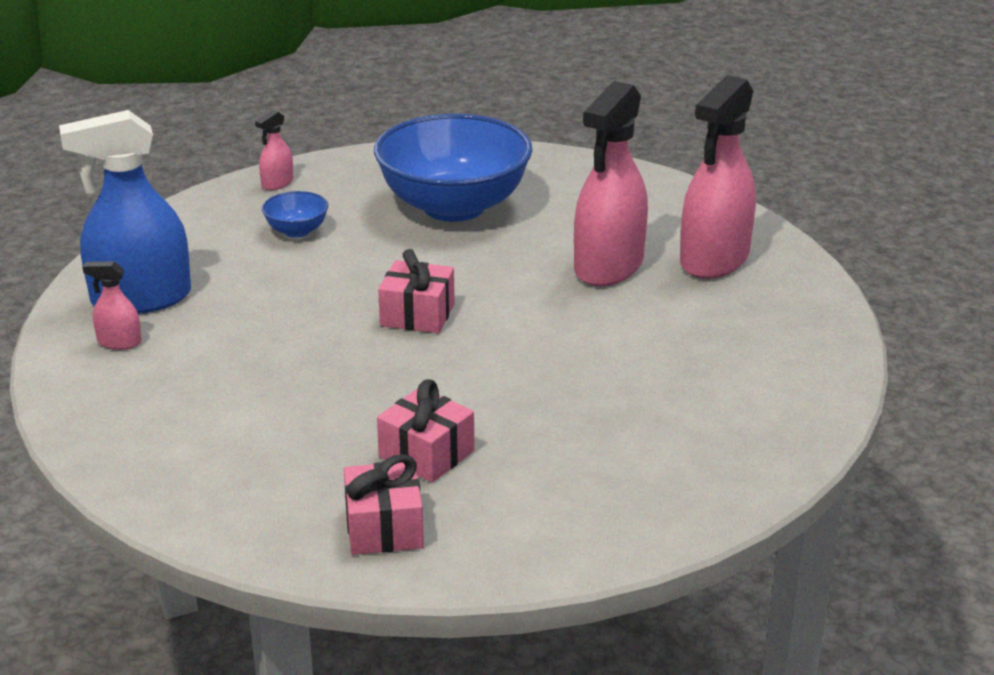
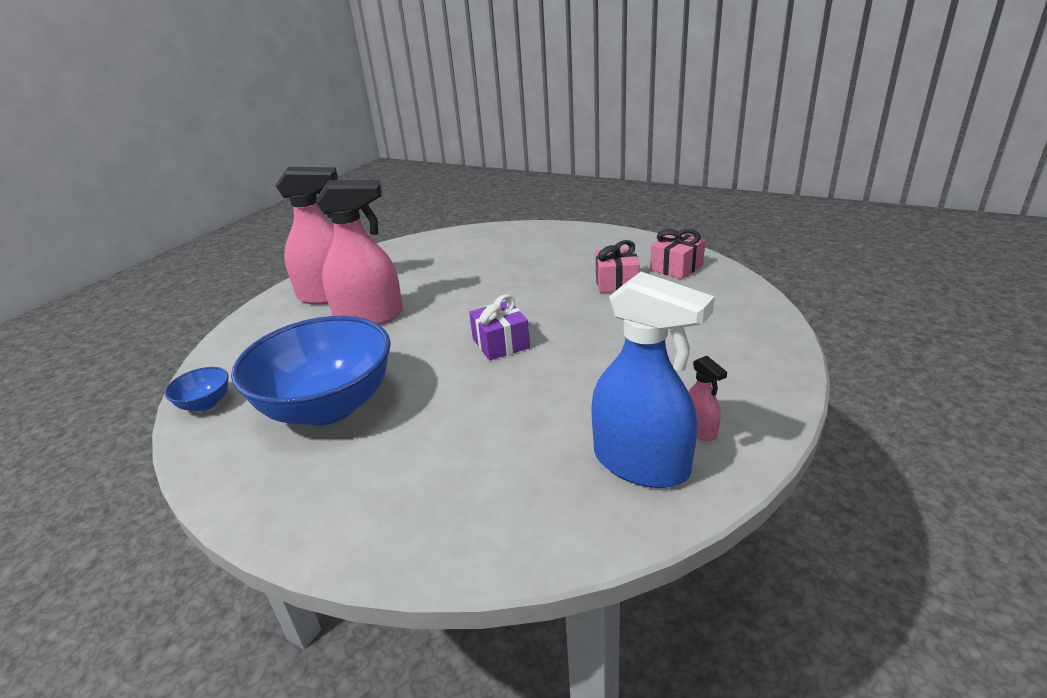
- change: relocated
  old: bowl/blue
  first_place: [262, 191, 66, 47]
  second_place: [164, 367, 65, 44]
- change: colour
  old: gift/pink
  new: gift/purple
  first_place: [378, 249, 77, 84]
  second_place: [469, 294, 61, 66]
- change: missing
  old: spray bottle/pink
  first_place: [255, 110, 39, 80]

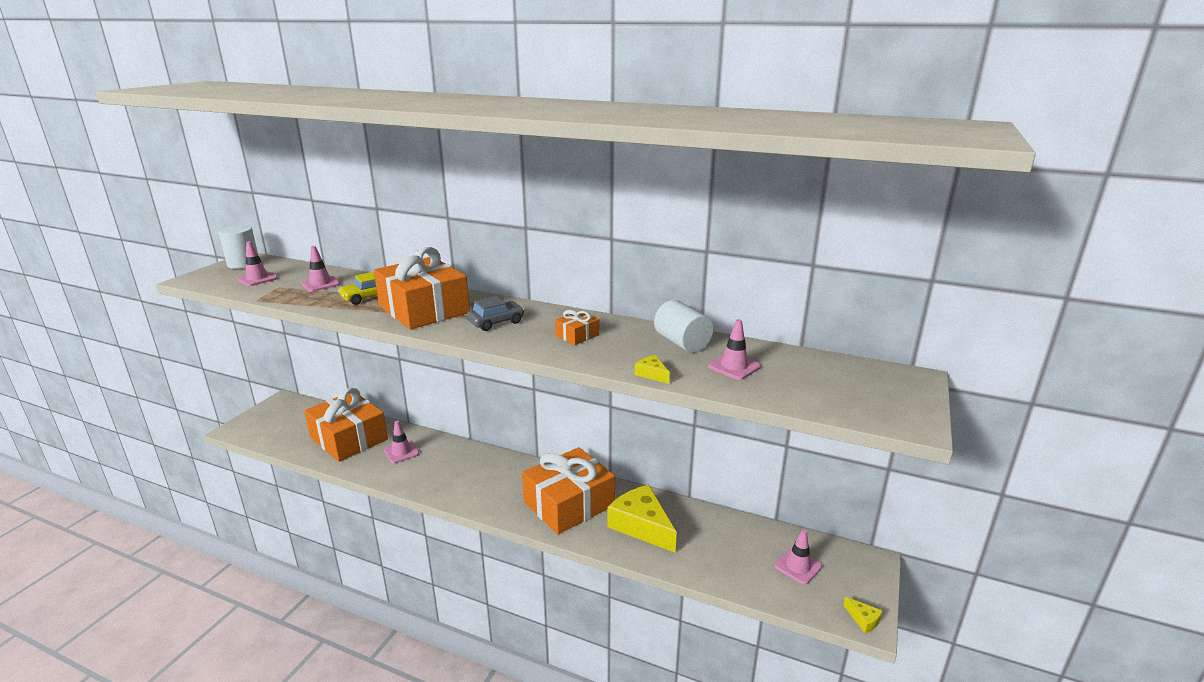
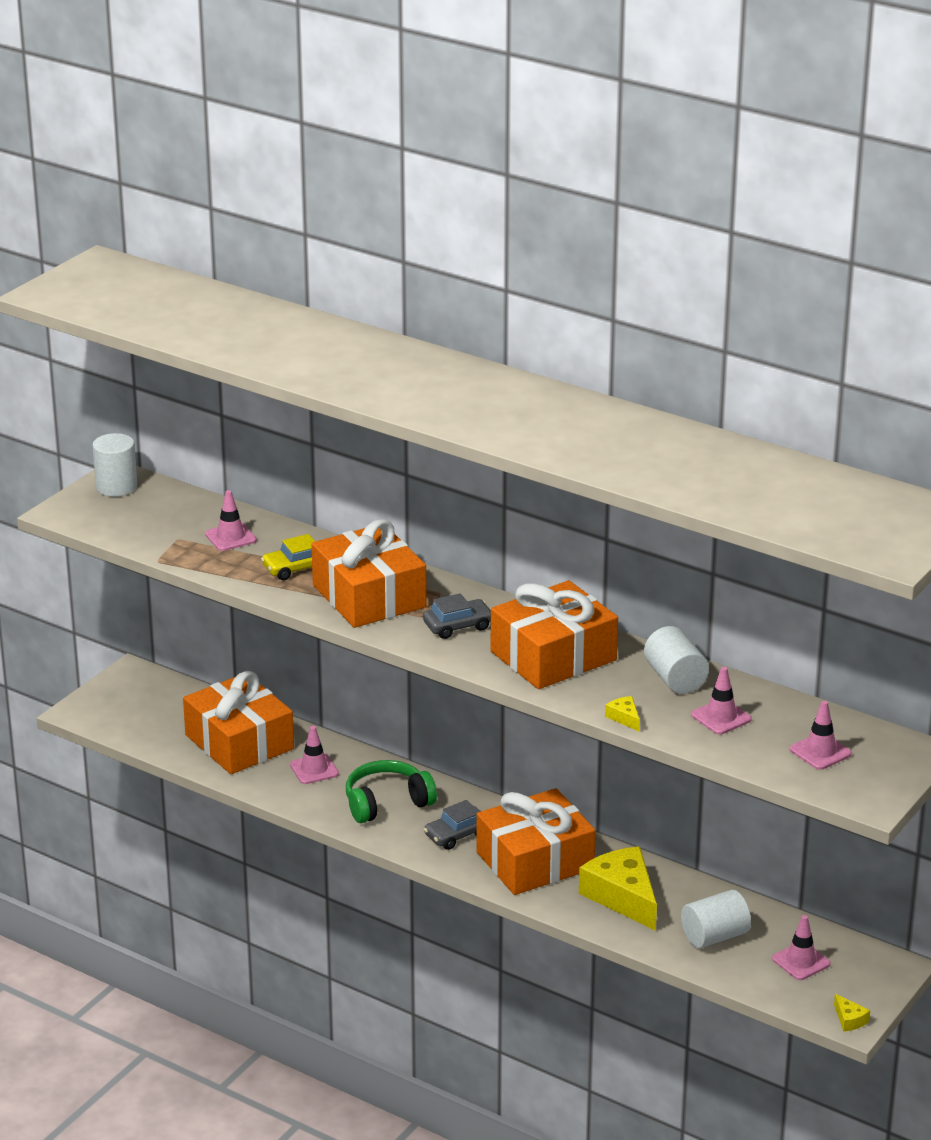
- change: appeared
  new: headphones/green
  second_place: [346, 760, 91, 63]
- change: appeared
  new: car/grey
  second_place: [424, 800, 57, 50]
- change: size
  old: gift/orange
  first_place: [555, 310, 45, 35]
  second_place: [491, 580, 127, 109]
  factor: 2.38
- change: appeared
  new: cylinder/white
  second_place: [681, 890, 70, 58]
- change: relocated
  old: traffic cone/pink
  first_place: [237, 241, 41, 45]
  second_place: [790, 701, 62, 69]

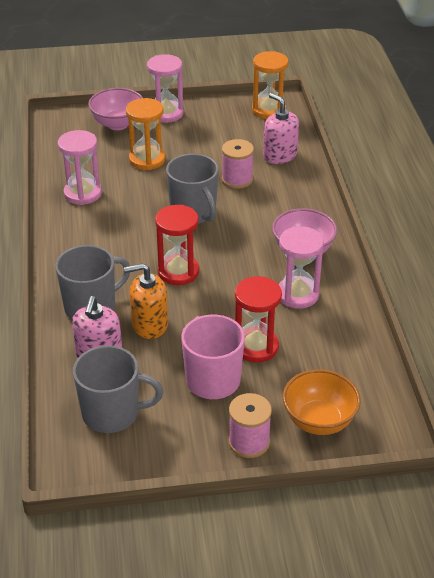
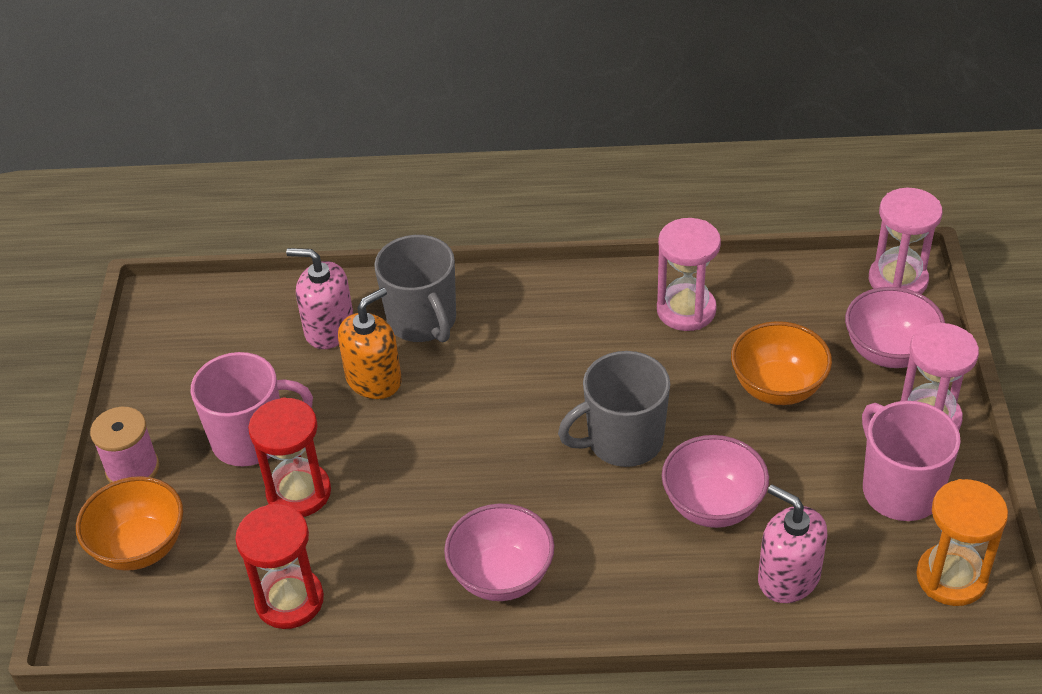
- change: relocated
  old: hourglass/red
  first_place: [155, 205, 44, 80]
  second_place: [235, 504, 89, 125]
- change: spun
  old: soap dispenser/orange
  first_place: [124, 263, 44, 76]
  second_place: [338, 288, 64, 111]
  degrees: 45
- change: exchanged
  old: spool/pink
  new: bowl/pink
  first_place: [222, 139, 32, 50]
  second_place: [662, 435, 107, 93]
- change: exchanged
  old: hourglass/orange
  new: bowl/orange
  first_place: [126, 98, 39, 72]
  second_place: [731, 321, 101, 84]
- change: spun
  old: soap dispenser/pink
  first_place: [263, 93, 36, 71]
  second_place: [758, 485, 69, 118]
  degrees: -105
- change: appeared
  new: mug/pink
  second_place: [862, 401, 99, 120]
- change: relocated
  old: hourglass/pink
  first_place: [278, 226, 46, 83]
  second_place: [869, 188, 74, 106]
- change: missing
  old: mug/grey
  first_place: [73, 345, 90, 88]

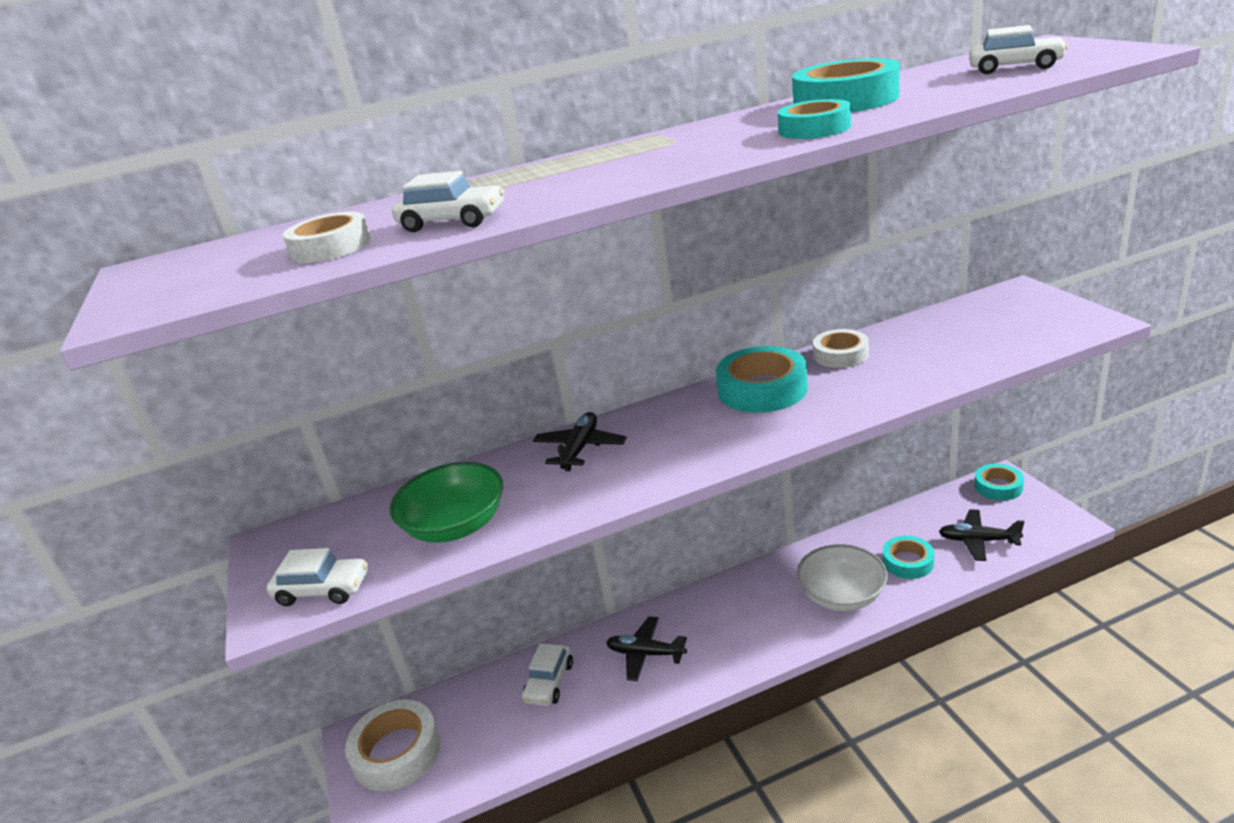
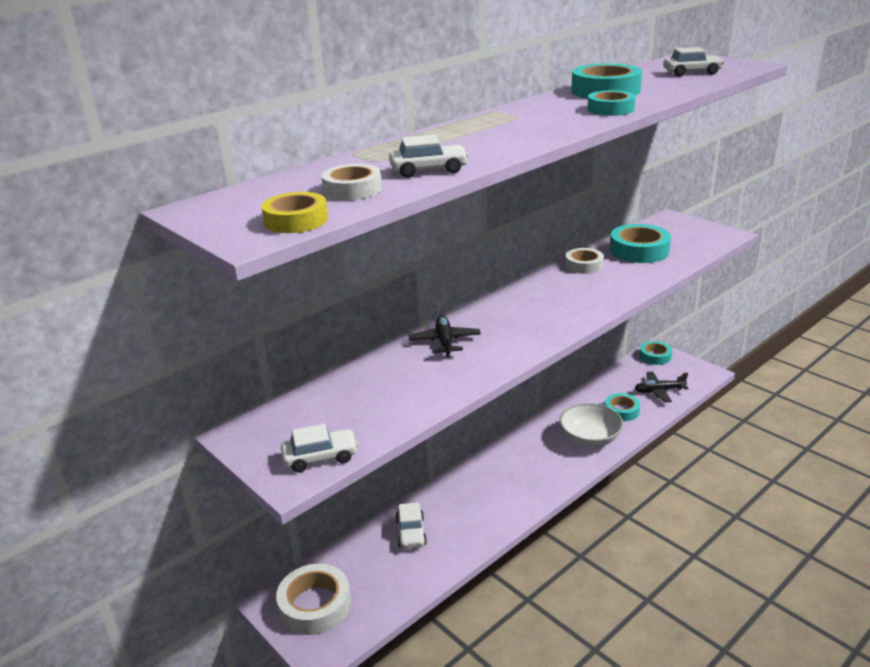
- change: appeared
  new: tape/yellow
  second_place: [261, 192, 67, 41]
- change: relocated
  old: tape/turquoise
  first_place: [716, 346, 92, 67]
  second_place: [610, 224, 61, 39]
- change: missing
  old: bowl/green
  first_place: [389, 462, 114, 80]
- change: missing
  old: plane/black
  first_place: [606, 616, 81, 65]

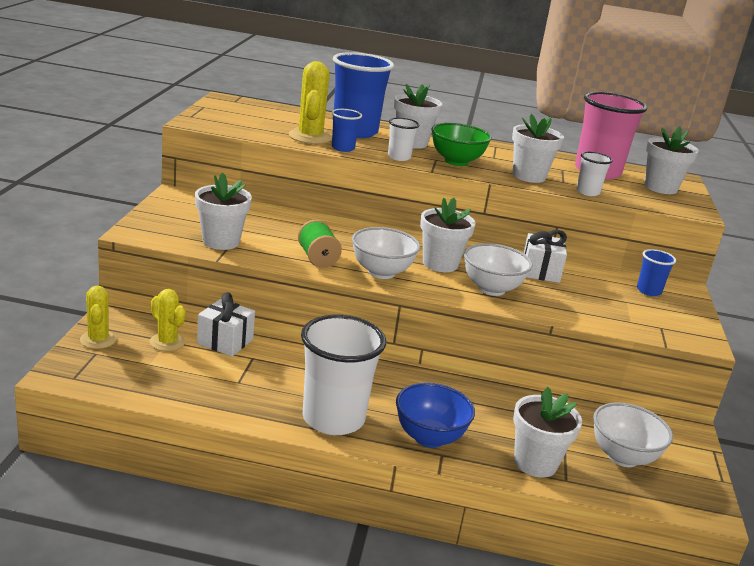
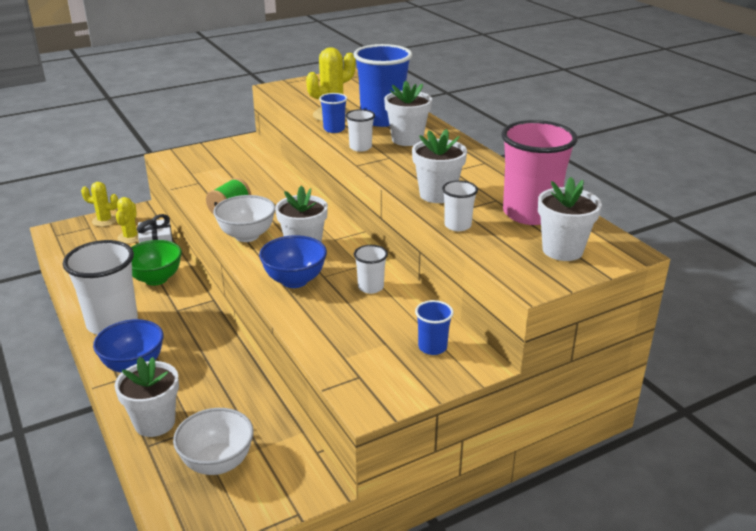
- change: spun
  old: cactus/yellow
  first_place: [80, 286, 37, 63]
  second_place: [81, 182, 37, 45]
  degrees: 60
- change: relocated
  old: bowl/green
  first_place: [431, 123, 61, 43]
  second_place: [131, 240, 51, 46]
- change: colour
  old: bowl/white
  new: bowl/blue
  first_place: [464, 243, 69, 53]
  second_place: [259, 235, 68, 53]
- change: exchanged
  old: gift/white
  new: cup/white
  first_place: [524, 230, 43, 53]
  second_place: [354, 245, 34, 49]
- change: missing
  old: flower pot/white
  first_place: [195, 172, 57, 78]

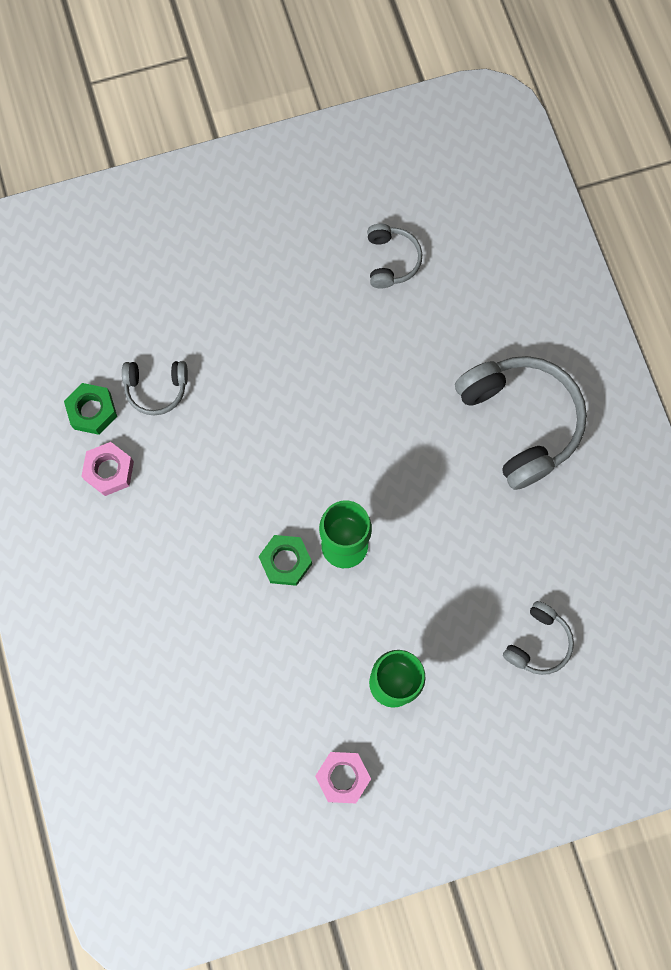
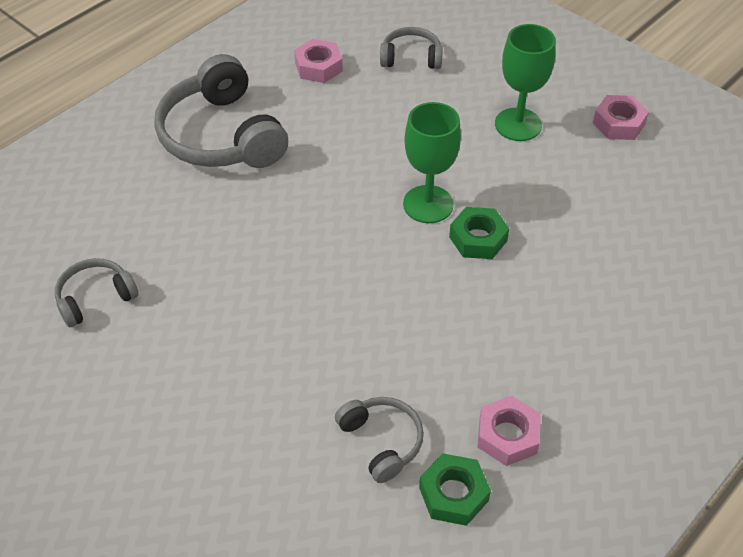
- change: spun
  old: headphones/grey
  first_place: [455, 356, 132, 134]
  second_place: [154, 54, 134, 114]
  degrees: -60
- change: appeared
  new: nut/pink
  second_place: [294, 39, 49, 44]

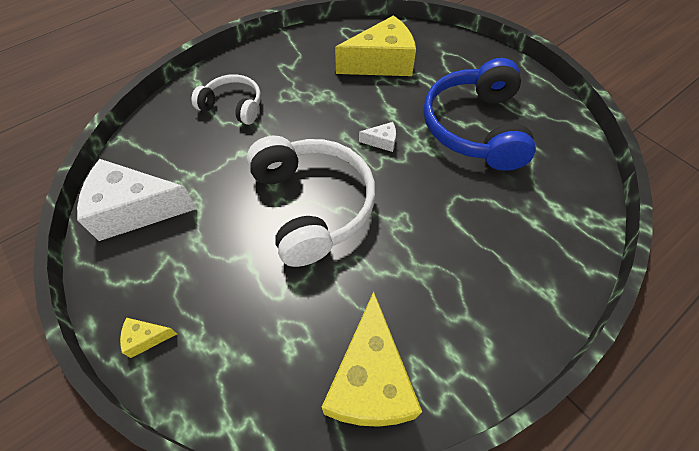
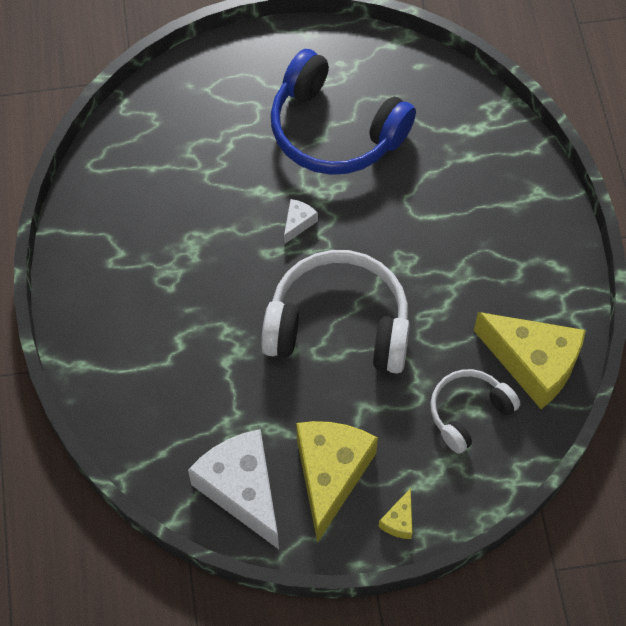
- change: spun
  old: cheese/white
  first_place: [77, 159, 120, 82]
  second_place: [188, 429, 91, 120]
  degrees: 120
- change: relocated
  old: cheese/yellow
  first_place: [335, 15, 81, 61]
  second_place: [296, 421, 82, 122]
- change: relocated
  old: headphones/white
  first_place: [191, 74, 70, 51]
  second_place: [430, 369, 90, 85]

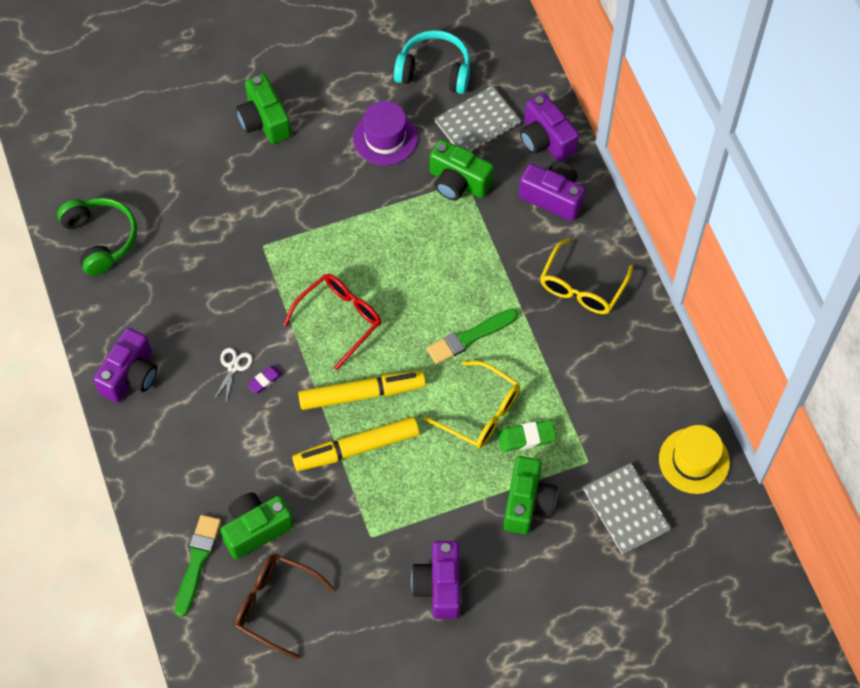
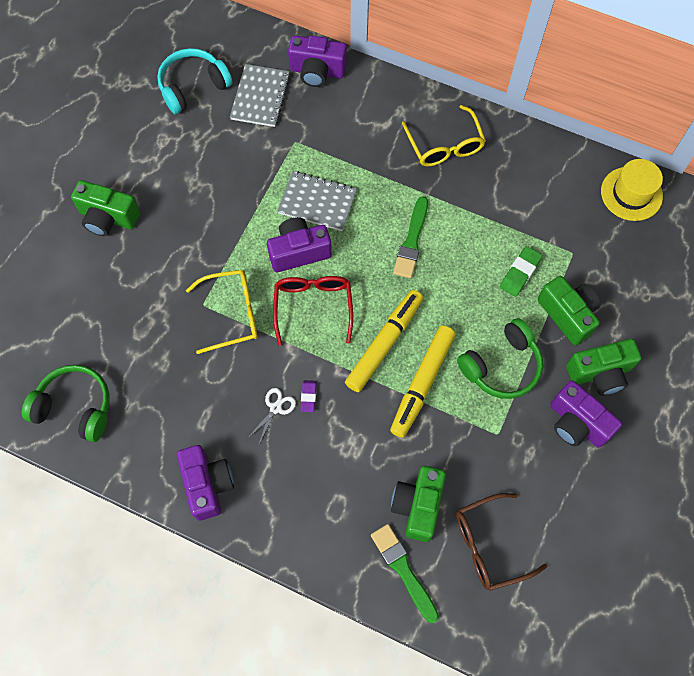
- change: relocated
  old: glasses/yellow
  first_place: [423, 361, 97, 88]
  second_place: [186, 270, 72, 84]
- change: spun
  old: scissors/white
  first_place: [214, 348, 39, 54]
  second_place: [249, 388, 47, 56]
  degrees: 60
- change: relocated
  old: camera/purple
  first_place: [519, 161, 66, 60]
  second_place: [267, 217, 65, 55]
- change: relocated
  old: notebook/grey
  first_place: [583, 463, 88, 91]
  second_place: [277, 171, 80, 60]
- change: appeared
  new: headphones/green
  second_place: [457, 318, 86, 81]
- change: relocated
  old: camera/green
  first_place: [430, 139, 64, 61]
  second_place: [566, 339, 75, 57]
- change: missing
  old: hat/purple
  first_place: [353, 101, 65, 65]

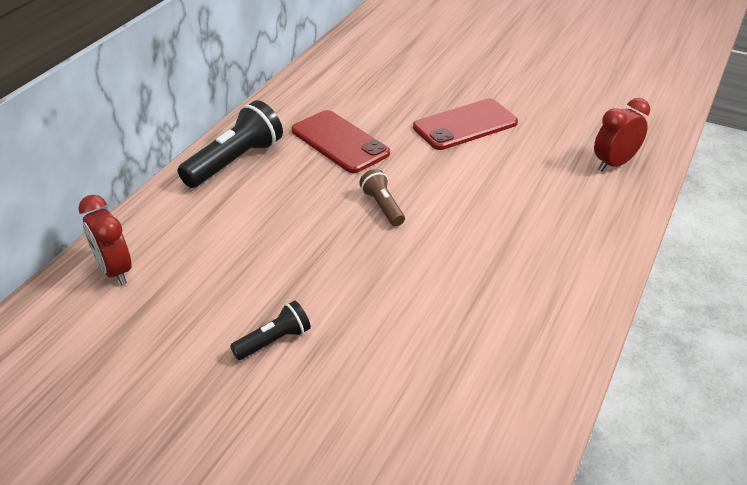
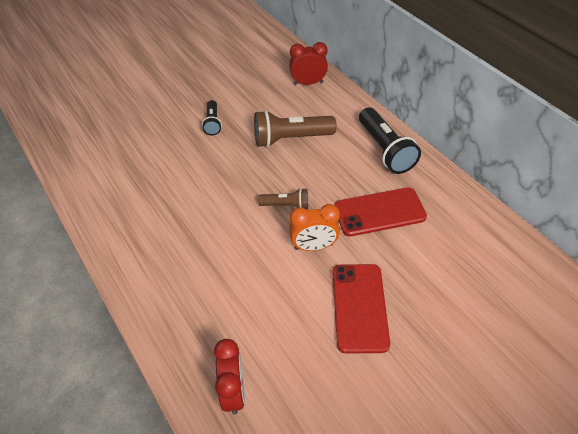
- change: appeared
  new: flashlight/brown
  second_place: [254, 110, 83, 38]
- change: appeared
  new: clock/orange
  second_place: [289, 204, 51, 47]

